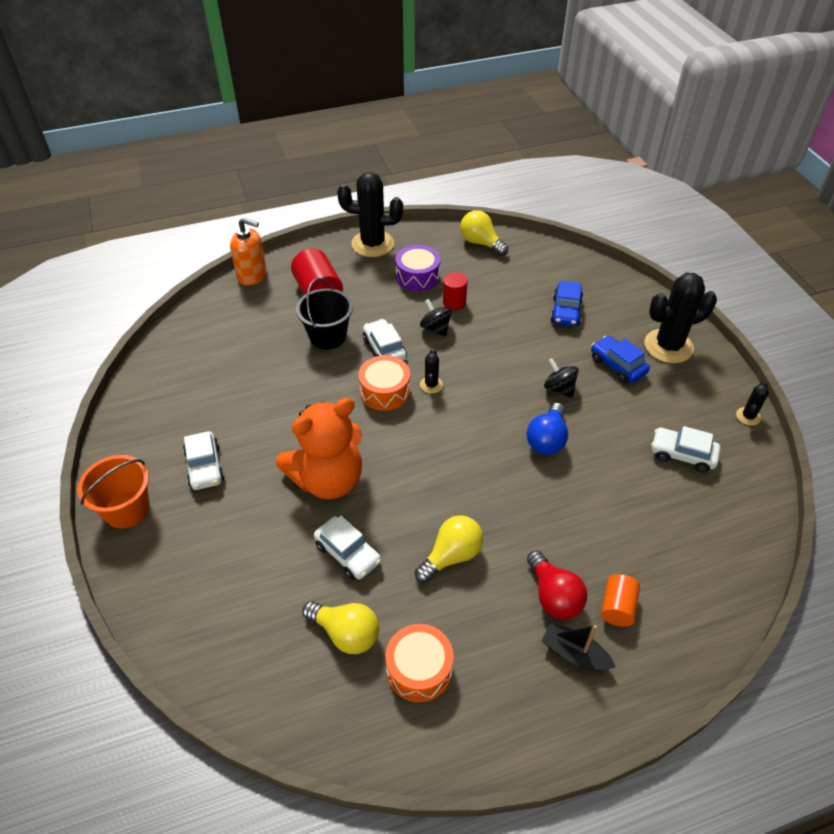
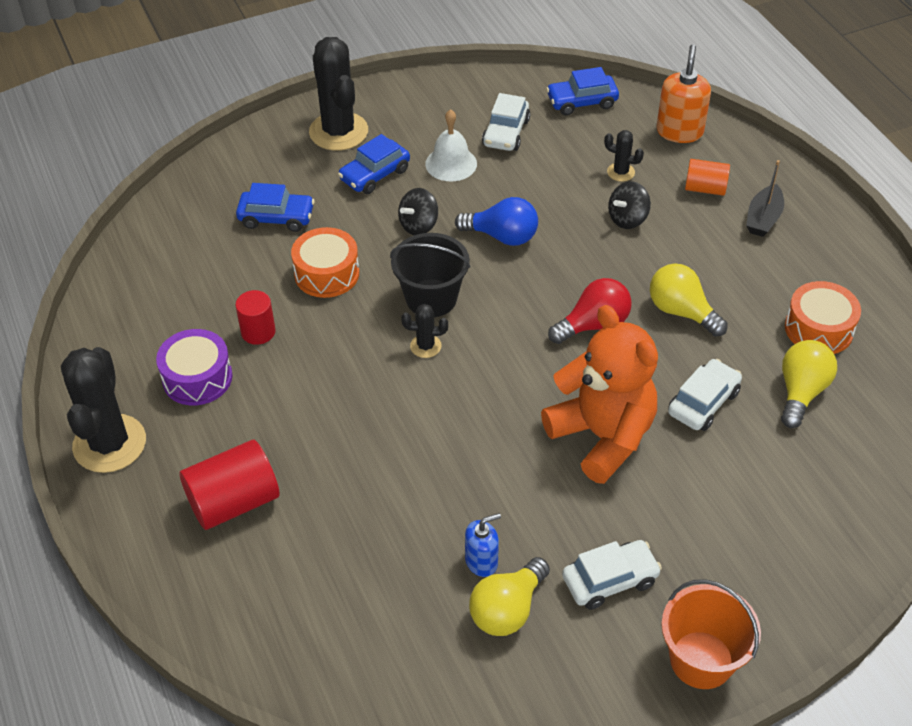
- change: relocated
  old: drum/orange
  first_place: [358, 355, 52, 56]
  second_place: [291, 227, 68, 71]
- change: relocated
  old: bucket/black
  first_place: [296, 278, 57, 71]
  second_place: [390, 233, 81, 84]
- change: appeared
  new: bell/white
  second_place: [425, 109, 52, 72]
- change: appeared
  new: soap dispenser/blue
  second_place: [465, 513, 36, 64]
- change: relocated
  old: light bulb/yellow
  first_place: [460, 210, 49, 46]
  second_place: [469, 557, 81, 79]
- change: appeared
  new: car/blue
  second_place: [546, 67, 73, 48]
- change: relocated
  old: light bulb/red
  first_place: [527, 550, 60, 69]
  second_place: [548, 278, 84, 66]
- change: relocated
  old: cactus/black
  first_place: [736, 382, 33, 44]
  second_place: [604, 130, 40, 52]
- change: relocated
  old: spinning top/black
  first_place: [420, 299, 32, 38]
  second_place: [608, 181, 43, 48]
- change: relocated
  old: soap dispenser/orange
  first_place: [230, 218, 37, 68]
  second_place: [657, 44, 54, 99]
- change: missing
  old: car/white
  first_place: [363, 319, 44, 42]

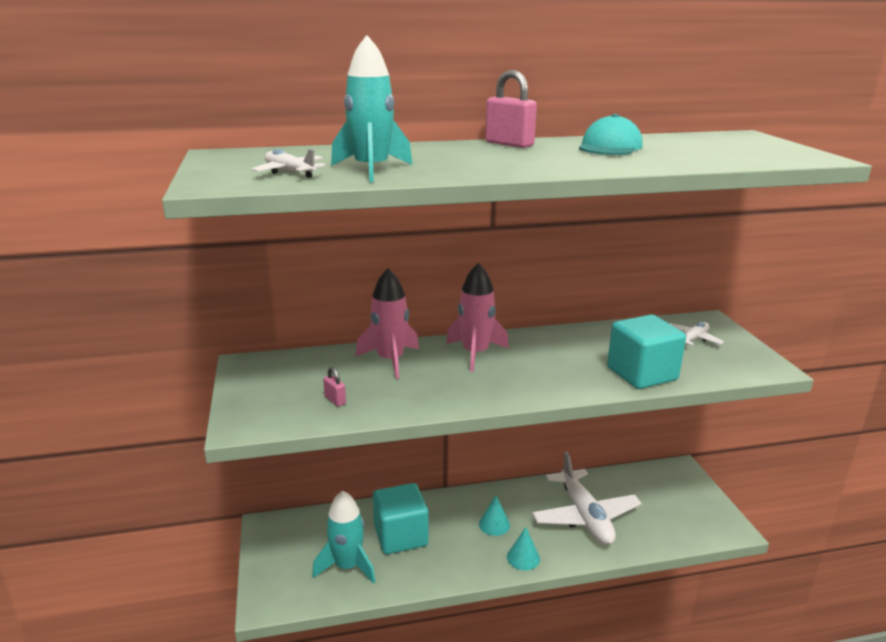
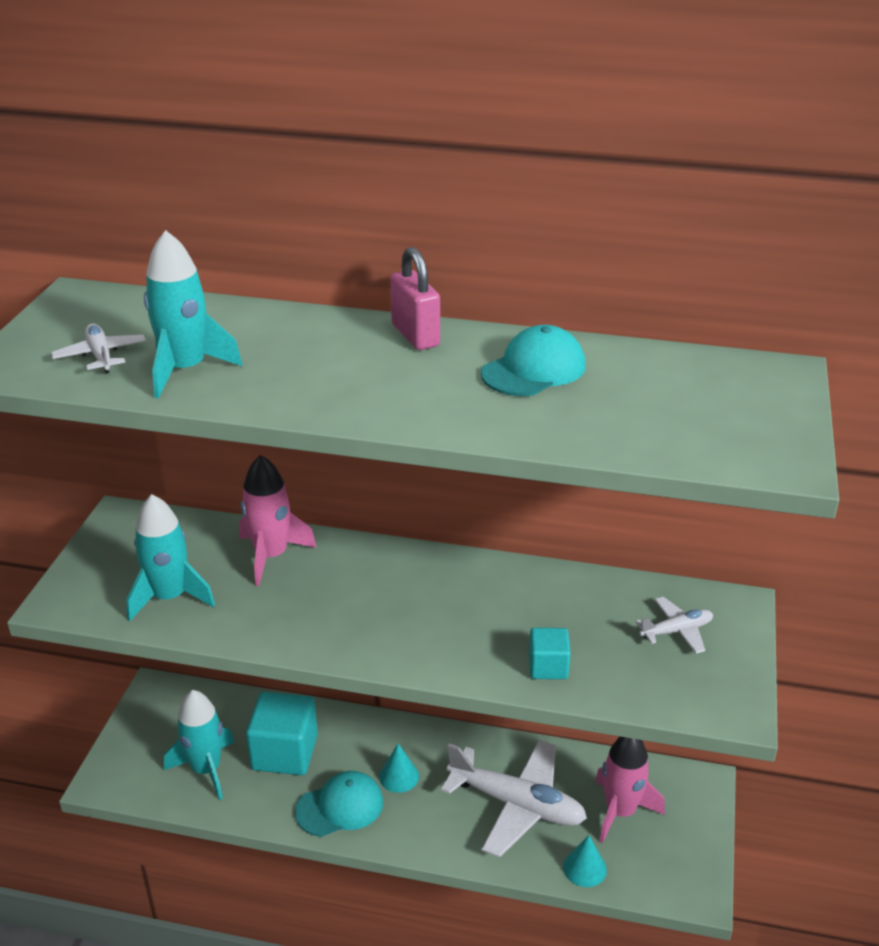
- change: exchanged
  old: padlock/pink
  new: rocket/turquoise
  first_place: [323, 367, 23, 40]
  second_place: [126, 494, 89, 128]
- change: appeared
  new: cap/turquoise
  second_place: [295, 771, 88, 66]
- change: spun
  old: plane/white
  first_place: [532, 451, 110, 94]
  second_place: [441, 739, 146, 118]
  degrees: -75
- change: size
  old: cube/turquoise
  first_place: [607, 314, 79, 75]
  second_place: [529, 628, 42, 51]
  factor: 0.53
- change: relocated
  old: cone/turquoise
  first_place: [507, 527, 33, 43]
  second_place: [563, 835, 44, 52]
- change: relocated
  old: rocket/pink
  first_place: [446, 263, 63, 109]
  second_place: [595, 737, 70, 106]

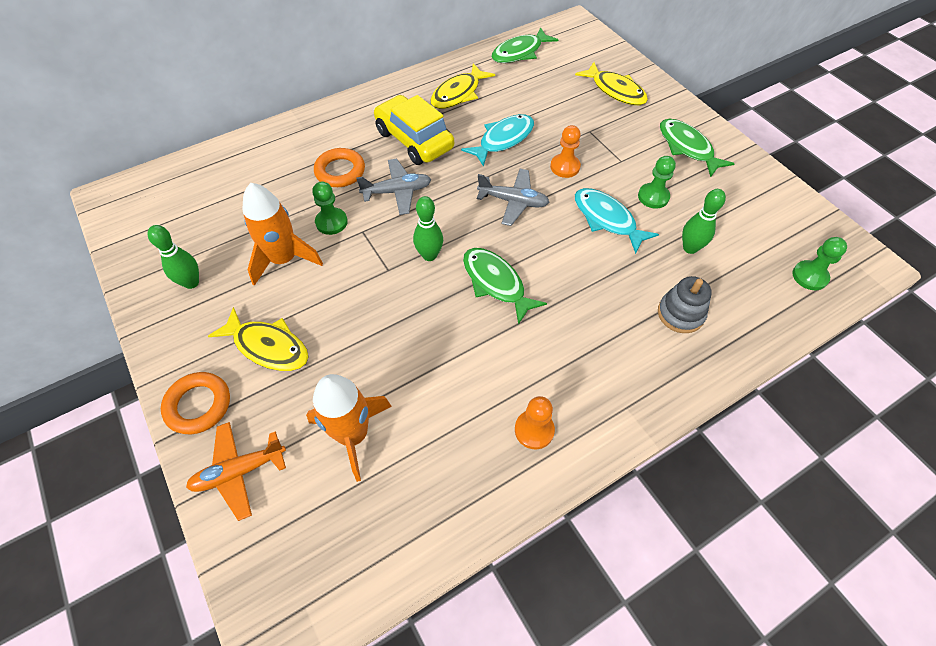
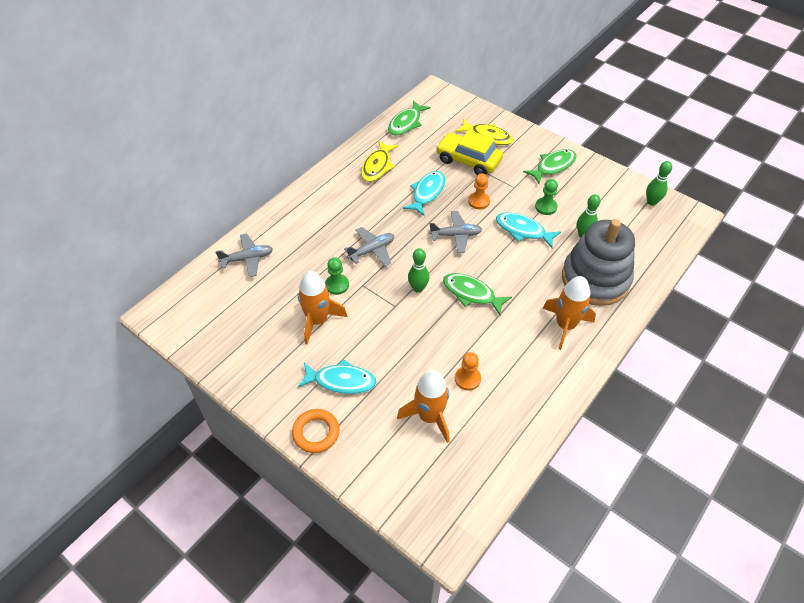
- change: appeared
  new: plane/grey
  second_place: [215, 233, 58, 44]
- change: colour
  old: fish/yellow
  new: fish/turquoise
  first_place: [208, 307, 100, 64]
  second_place: [298, 359, 78, 35]
- change: relocated
  old: car/yellow
  first_place: [374, 95, 80, 70]
  second_place: [436, 130, 67, 45]
- change: relocated
  old: pawn/orange
  first_place: [515, 396, 40, 53]
  second_place: [455, 352, 26, 39]
- change: spun
  old: fish/green
  first_place: [660, 119, 75, 58]
  second_place: [523, 149, 54, 35]
  degrees: 105
- change: appeared
  new: rocket/orange
  second_place: [543, 276, 53, 74]
- change: size
  old: stacking toy/grey
  first_place: [658, 276, 54, 57]
  second_place: [562, 219, 73, 87]
  factor: 2.18
- change: relocated
  old: bowling pin/green
  first_place: [147, 225, 52, 64]
  second_place: [646, 161, 26, 45]
- change: missing
  old: plane/orange
  first_place: [186, 422, 100, 99]
- change: missing
  old: ring/orange
  first_place: [314, 148, 51, 39]
- change: missing
  old: pawn/green
  first_place: [792, 237, 55, 53]

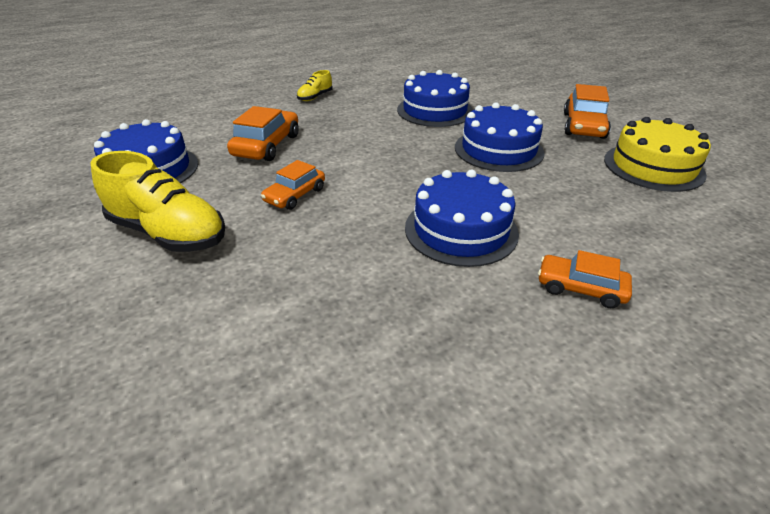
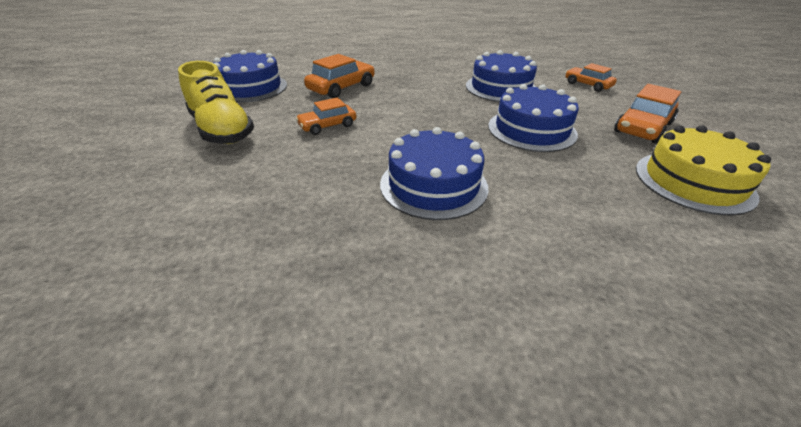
- change: relocated
  old: car/orange
  first_place: [538, 250, 94, 58]
  second_place: [566, 63, 51, 29]
- change: missing
  old: shoe/yellow
  first_place: [297, 70, 36, 31]

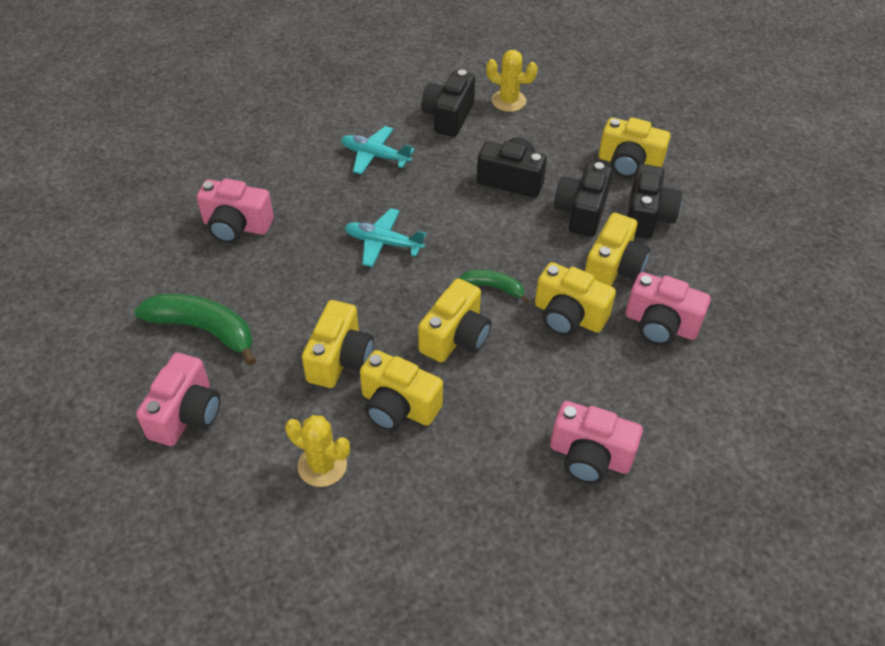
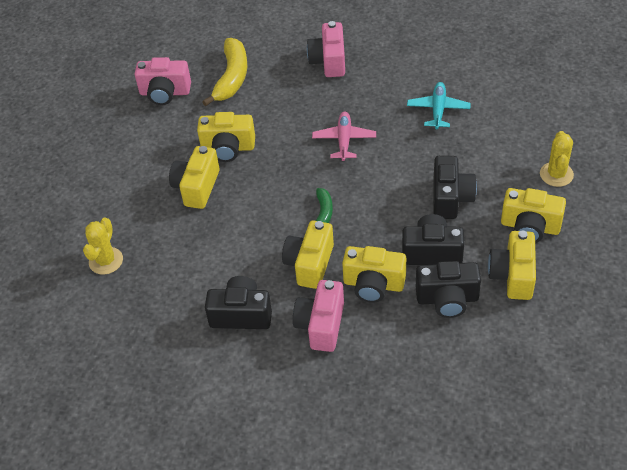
- change: relocated
  old: cactus/yellow
  first_place: [285, 415, 65, 72]
  second_place: [83, 217, 40, 58]
- change: colour
  old: banana/green
  new: banana/yellow
  first_place: [134, 294, 122, 72]
  second_place: [202, 38, 45, 68]
- change: relocated
  old: camera/black
  first_place: [421, 70, 54, 67]
  second_place: [205, 276, 67, 53]
- change: colour
  old: plane/turquoise
  new: plane/pink
  first_place: [345, 208, 81, 59]
  second_place: [312, 111, 64, 50]
- change: relocated
  old: camera/yellow
  first_place: [418, 278, 73, 84]
  second_place: [501, 188, 65, 55]
- change: missing
  old: camera/pink
  first_place: [550, 401, 93, 83]

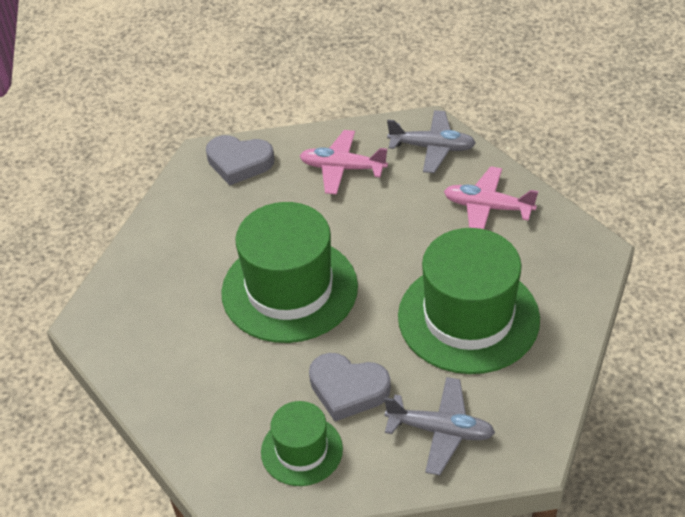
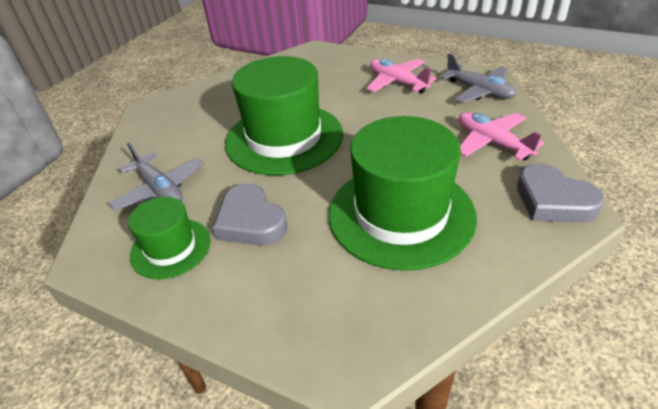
- change: relocated
  old: plane/grey
  first_place: [384, 377, 111, 98]
  second_place: [108, 142, 96, 69]
- change: relocated
  old: heart/grey
  first_place: [206, 135, 68, 50]
  second_place: [517, 163, 88, 60]

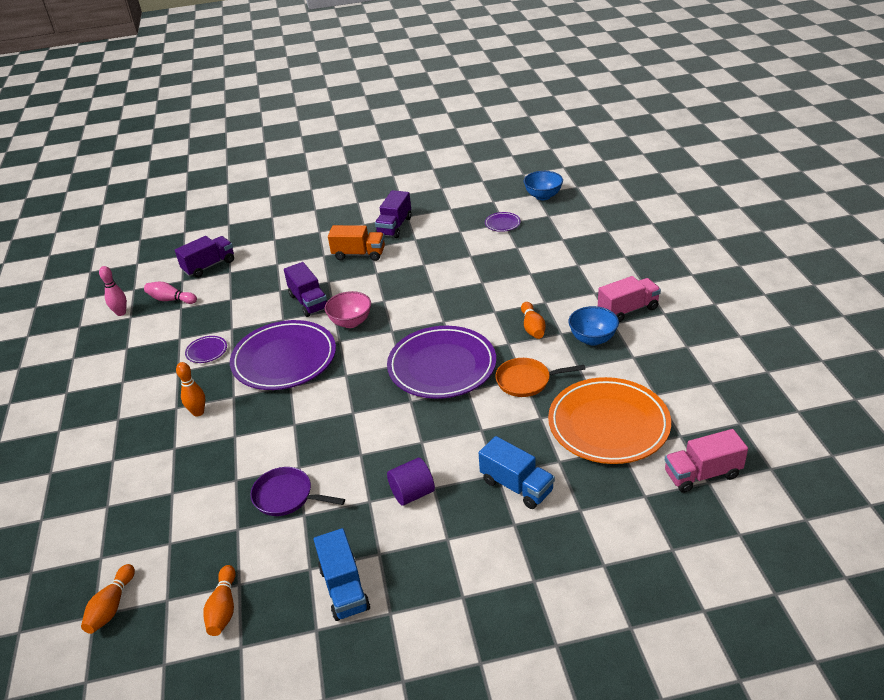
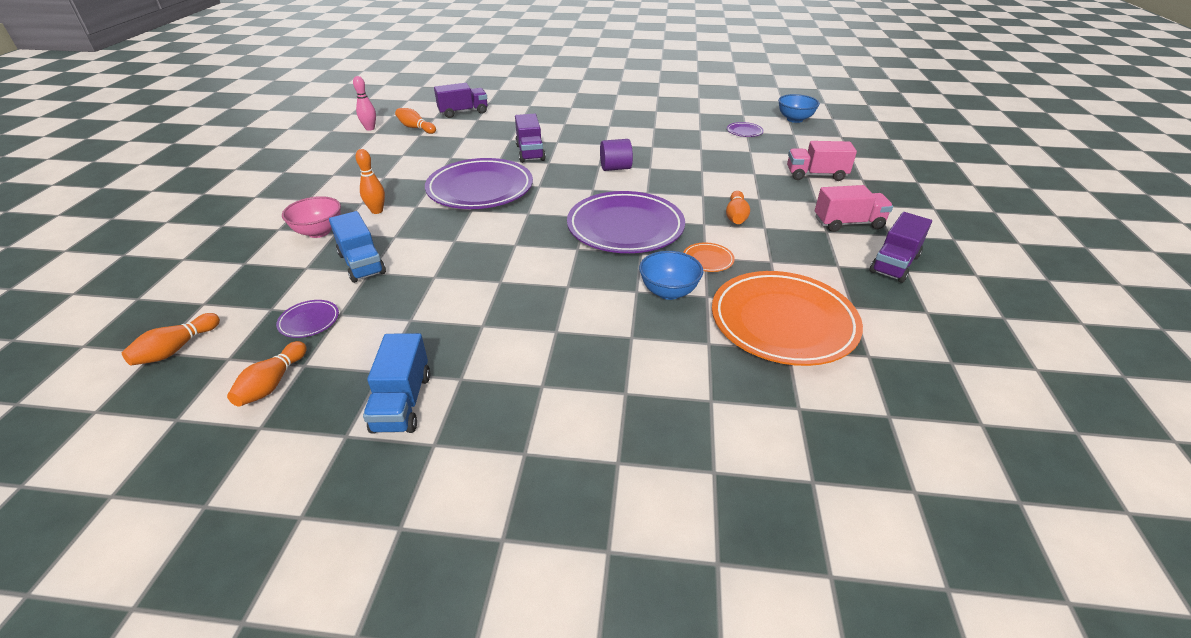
- change: relocated
  old: plate/purple
  first_place: [185, 336, 42, 27]
  second_place: [276, 300, 63, 38]
- change: relocated
  old: bowl/pink
  first_place: [325, 291, 46, 37]
  second_place: [282, 196, 59, 42]
- change: relocated
  old: truck/blue
  first_place: [479, 436, 76, 73]
  second_place: [329, 211, 57, 72]
- change: colour
  old: bowling pin/pink
  new: bowling pin/orange
  first_place: [144, 282, 53, 22]
  second_place: [395, 108, 41, 26]
- change: relocated
  old: cylinder/purple
  first_place: [387, 458, 48, 48]
  second_place: [600, 139, 33, 32]
- change: relocated
  old: bowl/blue
  first_place: [569, 306, 50, 39]
  second_place: [639, 251, 65, 49]
- change: exchanged
  old: pan/orange
  new: plate/orange
  first_place: [495, 358, 91, 39]
  second_place: [683, 243, 52, 29]
- change: relocated
  old: truck/pink
  first_place: [665, 429, 83, 64]
  second_place: [787, 141, 70, 40]
- change: relocated
  old: truck/purple
  first_place: [375, 190, 36, 48]
  second_place: [870, 212, 62, 71]
- change: missing
  old: pan/purple
  first_place: [250, 467, 95, 49]
- change: missing
  old: truck/orange
  first_place: [328, 225, 57, 36]

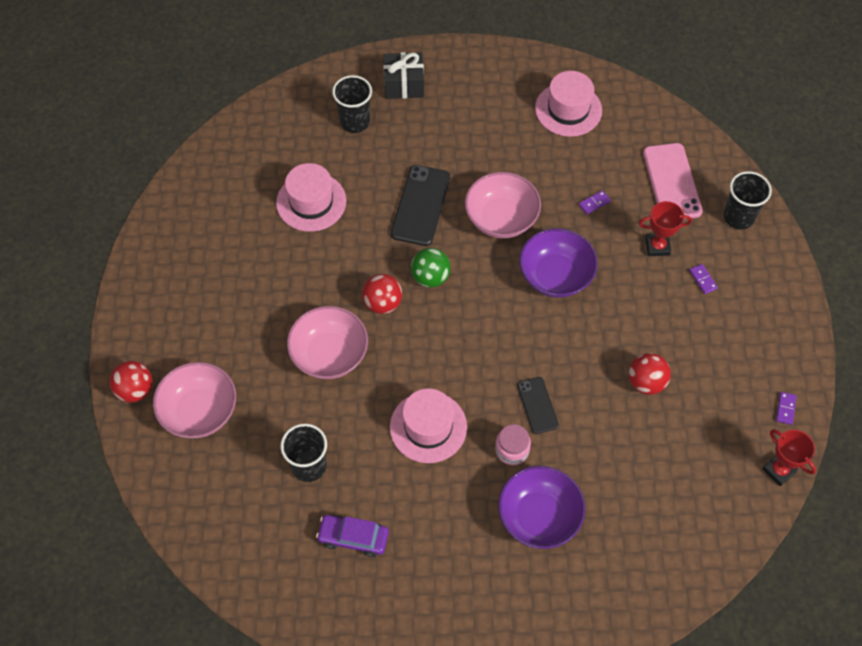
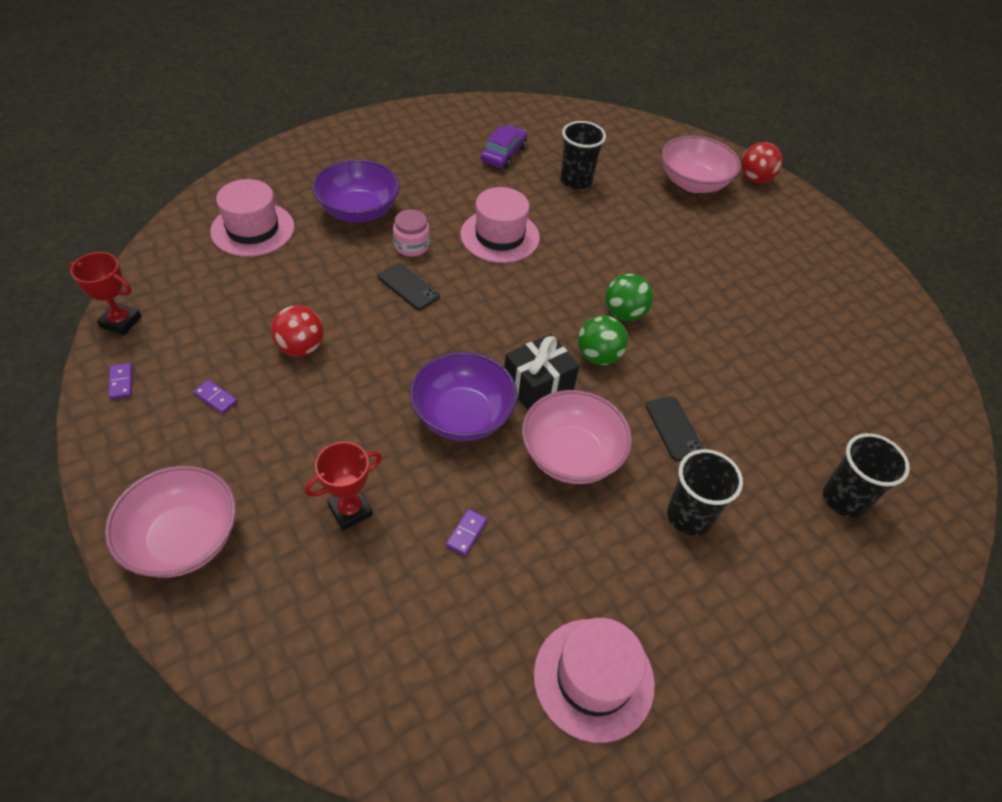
- change: relocated
  old: bowl/pink
  first_place: [287, 306, 81, 73]
  second_place: [105, 466, 131, 112]
- change: relocated
  old: domino/purple
  first_place: [689, 264, 29, 30]
  second_place: [193, 380, 45, 34]
- change: relocated
  old: hat/pink
  first_place: [276, 163, 70, 69]
  second_place: [210, 179, 85, 78]
- change: spun
  old: car/purple
  first_place: [316, 515, 73, 42]
  second_place: [481, 125, 47, 44]
  degrees: -45
- change: relocated
  old: gift/black
  first_place: [384, 52, 40, 47]
  second_place: [504, 334, 75, 76]
- change: colour
  old: ball/red
  new: ball/green
  first_place: [362, 274, 40, 40]
  second_place: [605, 273, 48, 48]
- change: size
  old: phone/black
  first_place: [391, 165, 59, 81]
  second_place: [646, 397, 58, 64]
  factor: 0.59
- change: relocated
  old: cup/black
  first_place: [723, 171, 49, 58]
  second_place: [667, 449, 76, 87]
- change: missing
  old: phone/pink
  first_place: [643, 143, 60, 76]

